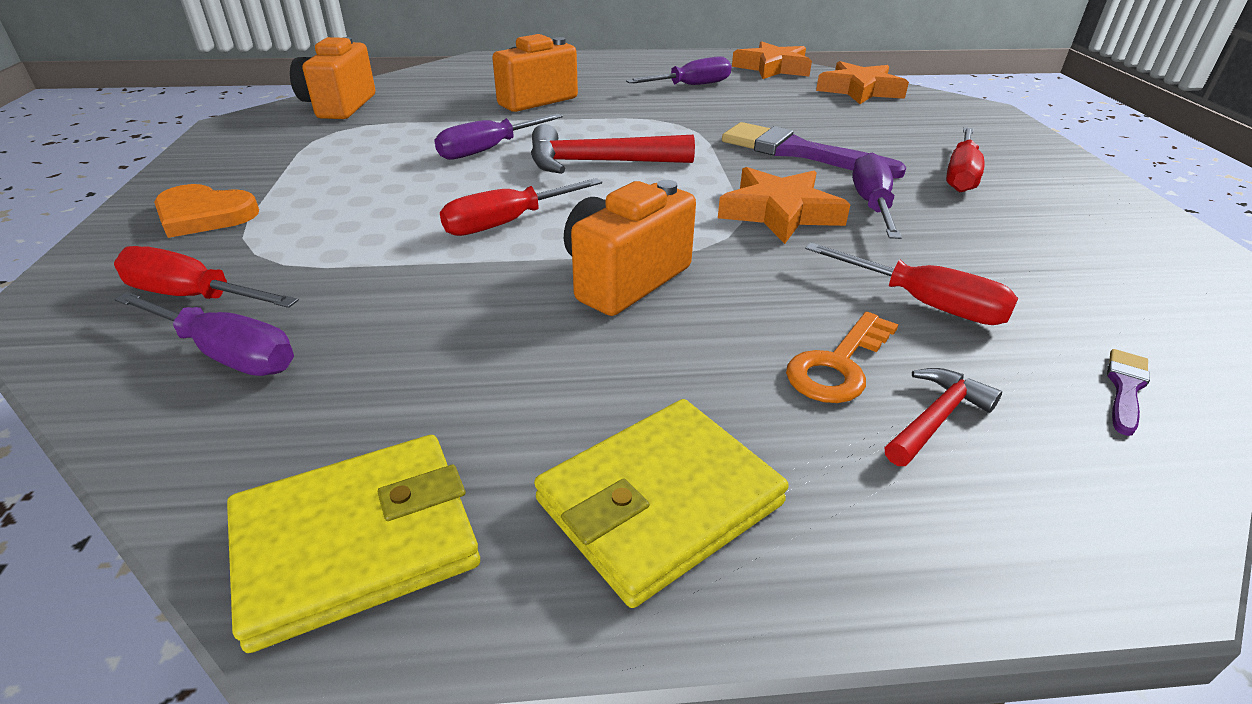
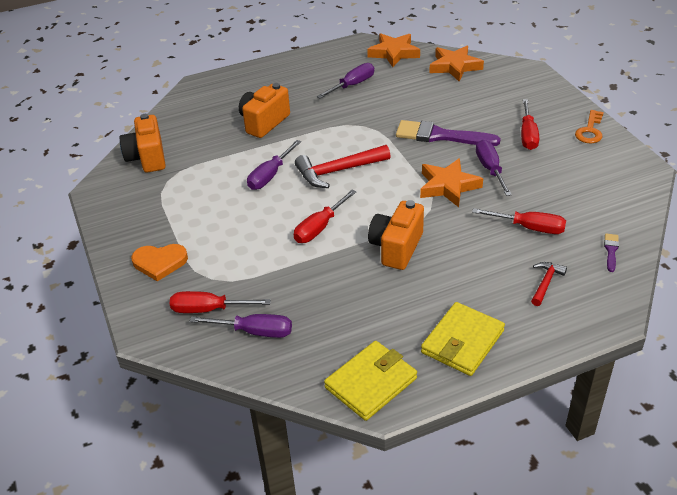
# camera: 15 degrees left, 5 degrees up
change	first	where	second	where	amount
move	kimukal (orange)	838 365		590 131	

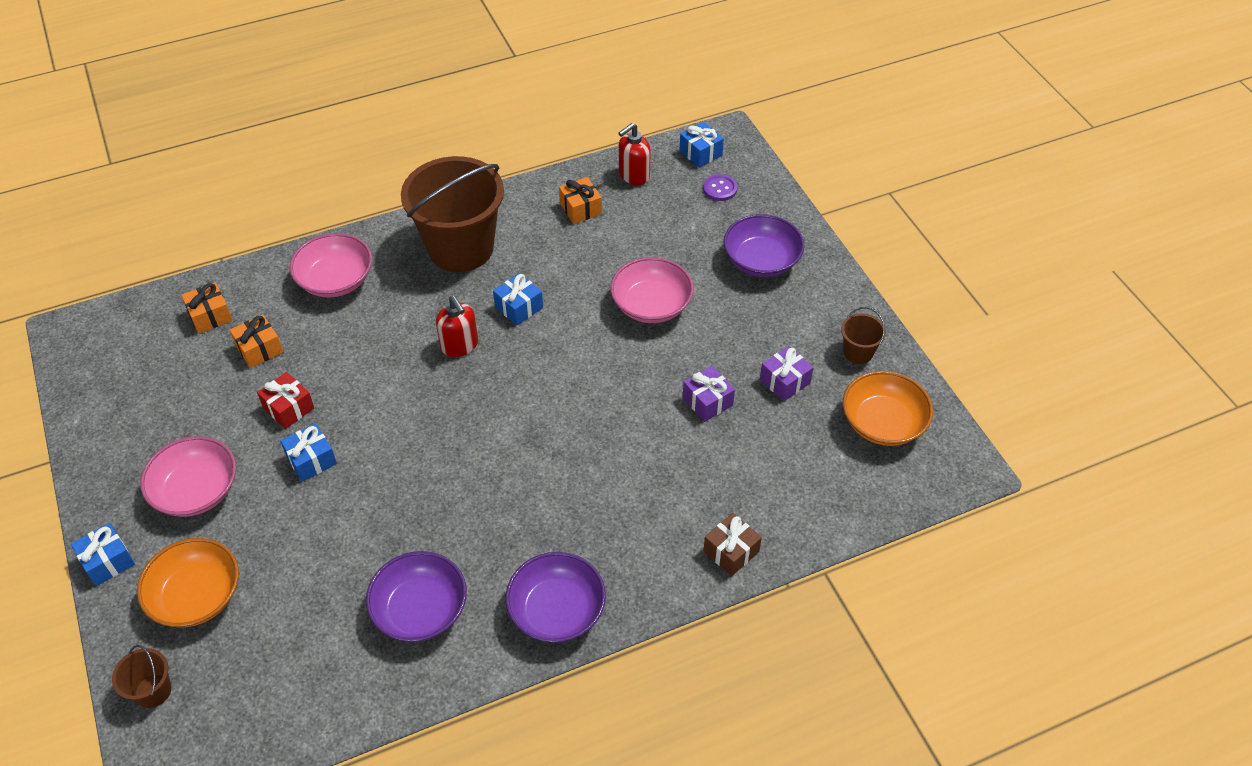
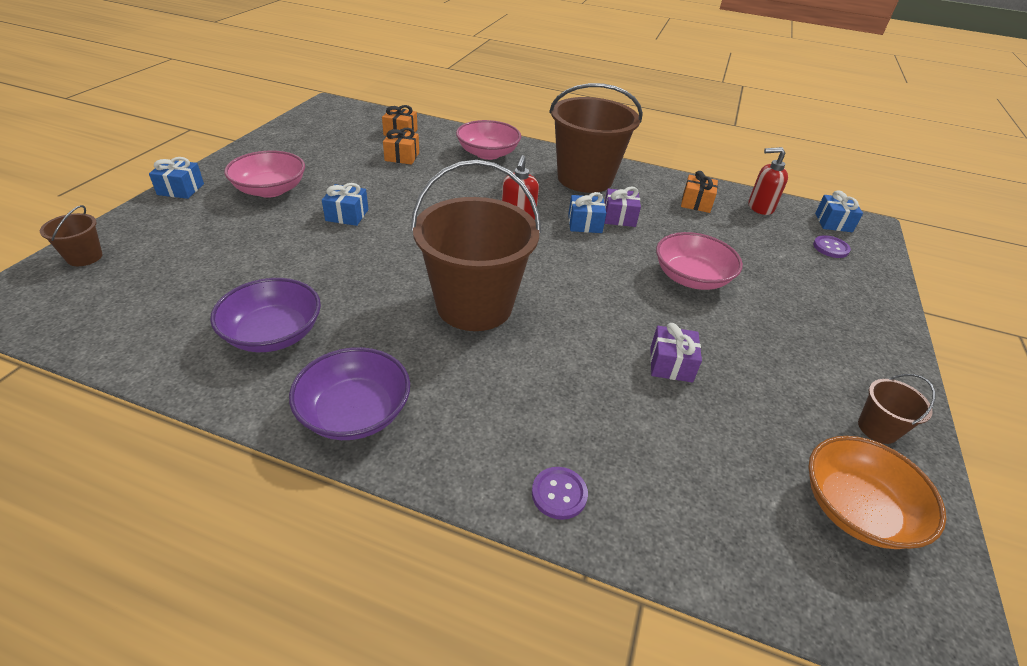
# camera: 40 degrees right, 10 degrees down
change	first	where	second	where	amount
delete	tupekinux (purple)	761 261			
move	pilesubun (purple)	784 381		619 217	
delete	pilesubun (red)	288 408			
replace	pilesubun (brown)	731 551	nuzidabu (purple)	559 494	
delete	tupekinux (orange)	197 596			
insert			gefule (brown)	474 305	

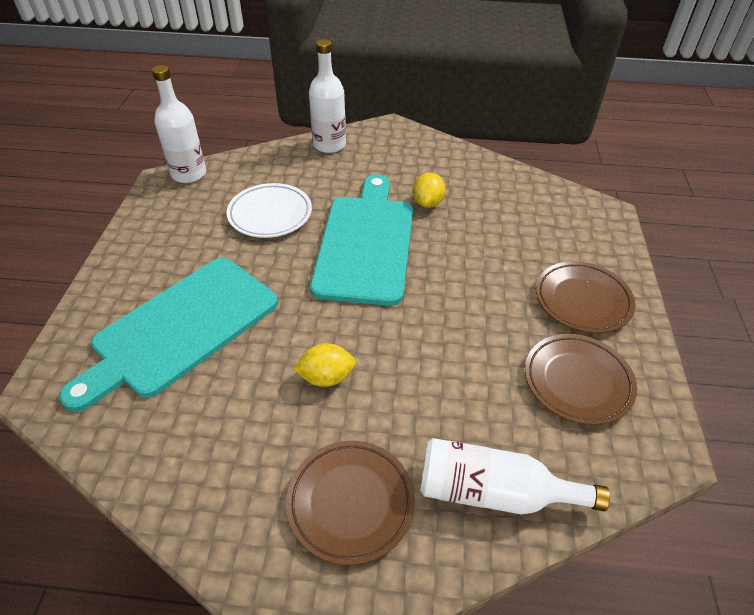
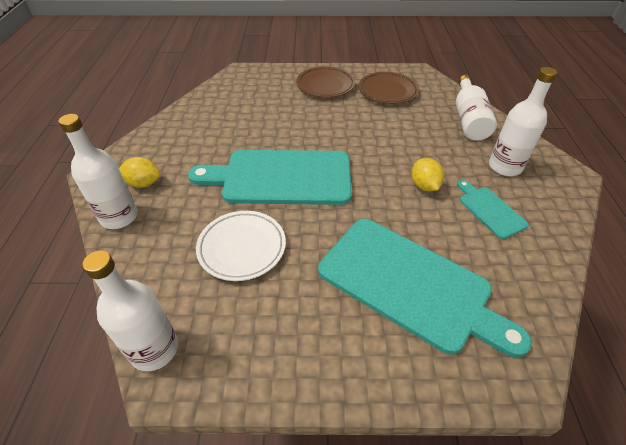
# camera: 95 degrees left, 0 degrees up
change	first	where	second	where	amount
move	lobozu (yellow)	427 203		144 183	
replace	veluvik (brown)	350 503	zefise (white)	505 167	
insert			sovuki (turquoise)	490 210	

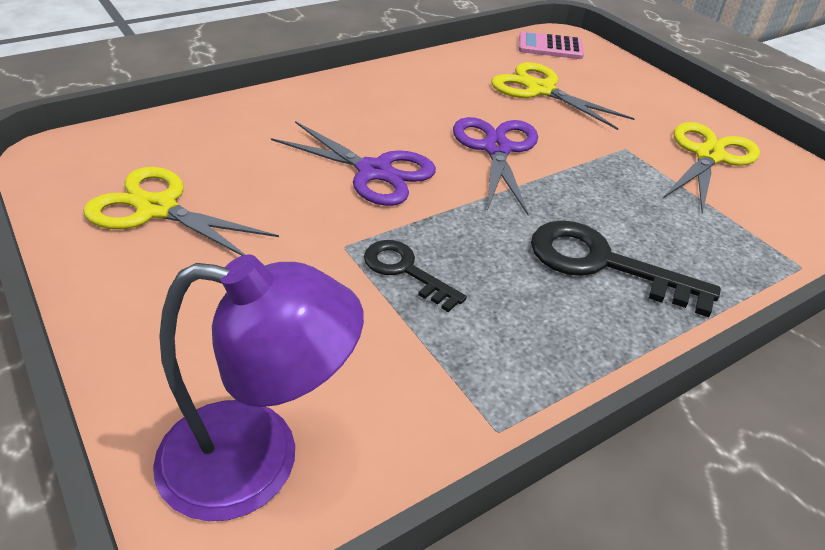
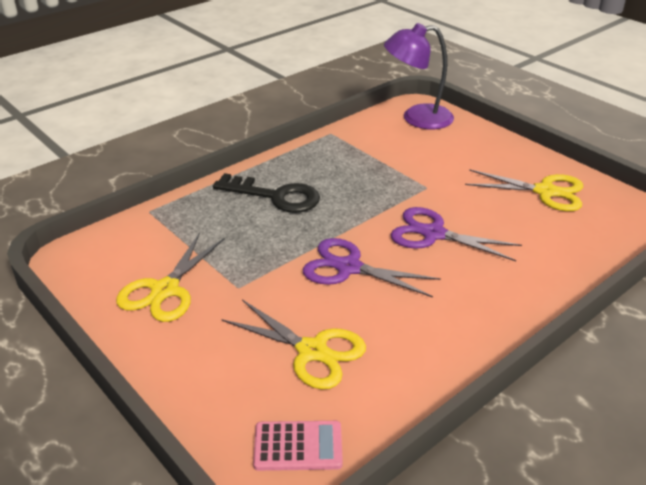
# camera: 175 degrees right, 5 degrees down
change	first	where	second	where	amount
rotate	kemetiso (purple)	496 149		348 268	120 degrees clockwise
delete	kimukal (black)	406 271			

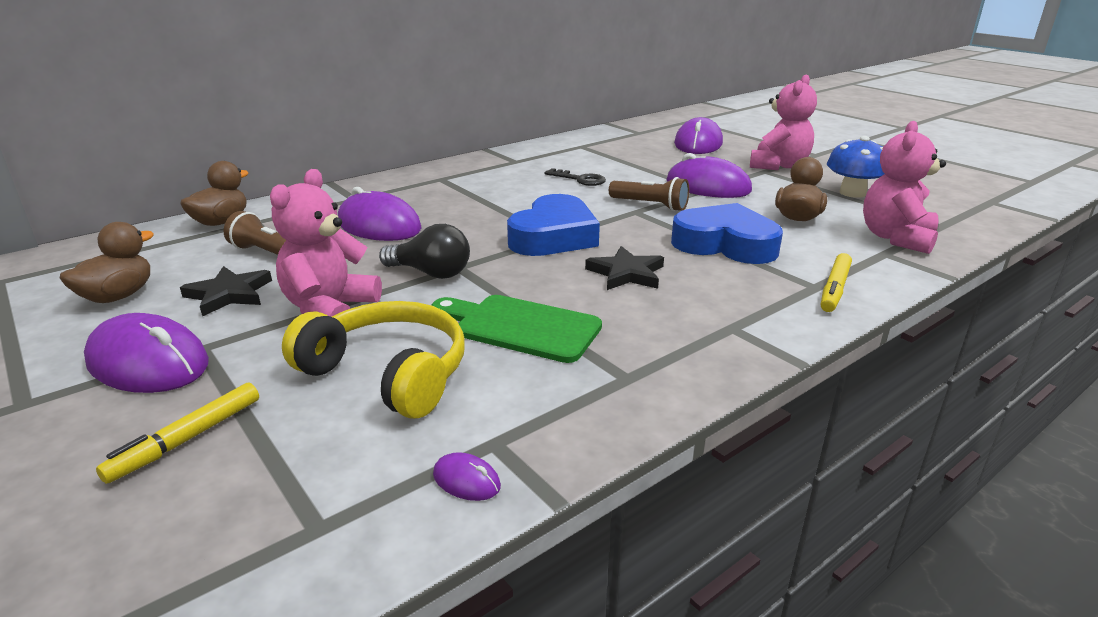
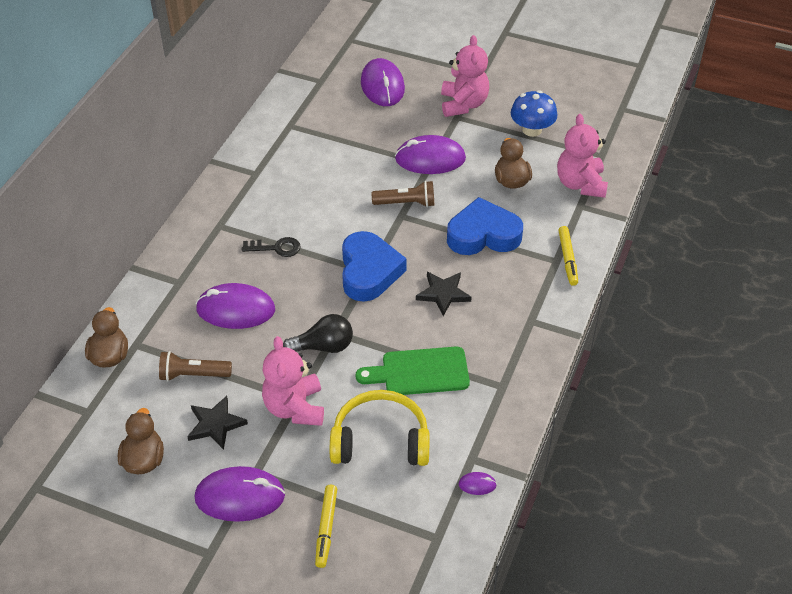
# camera: 30 degrees left, 20 degrees up
change	first	where	second	where	amount
move	kimukal (black)	580 179		276 248	

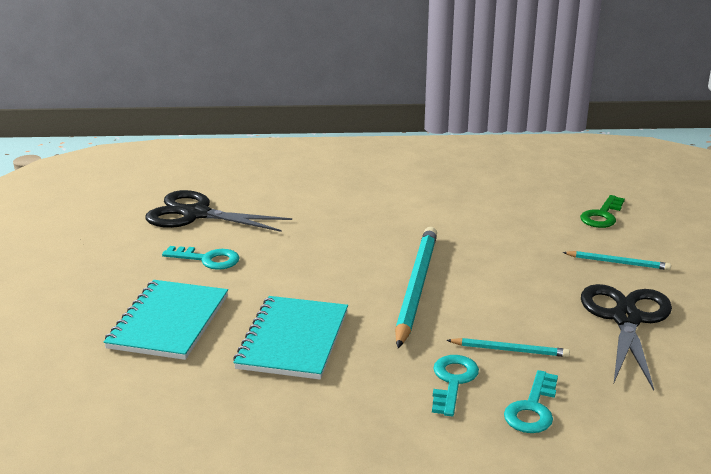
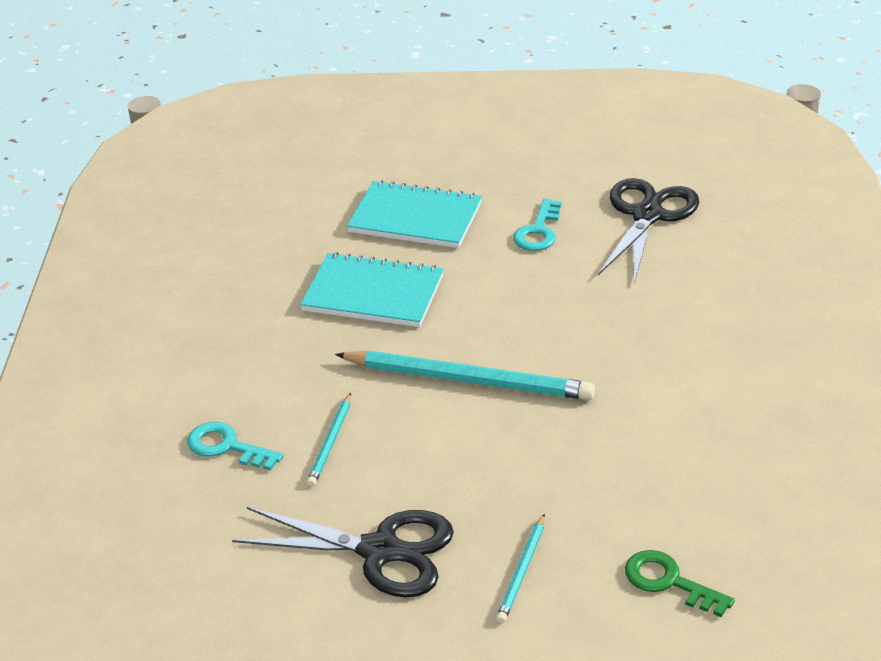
# camera: 95 degrees right, 10 degrees up
change	first	where	second	where	amount
delete	kimukal (turquoise)	453 381			

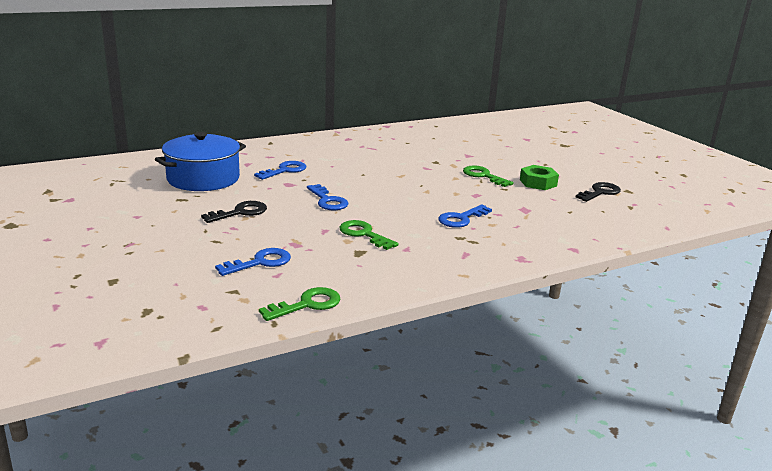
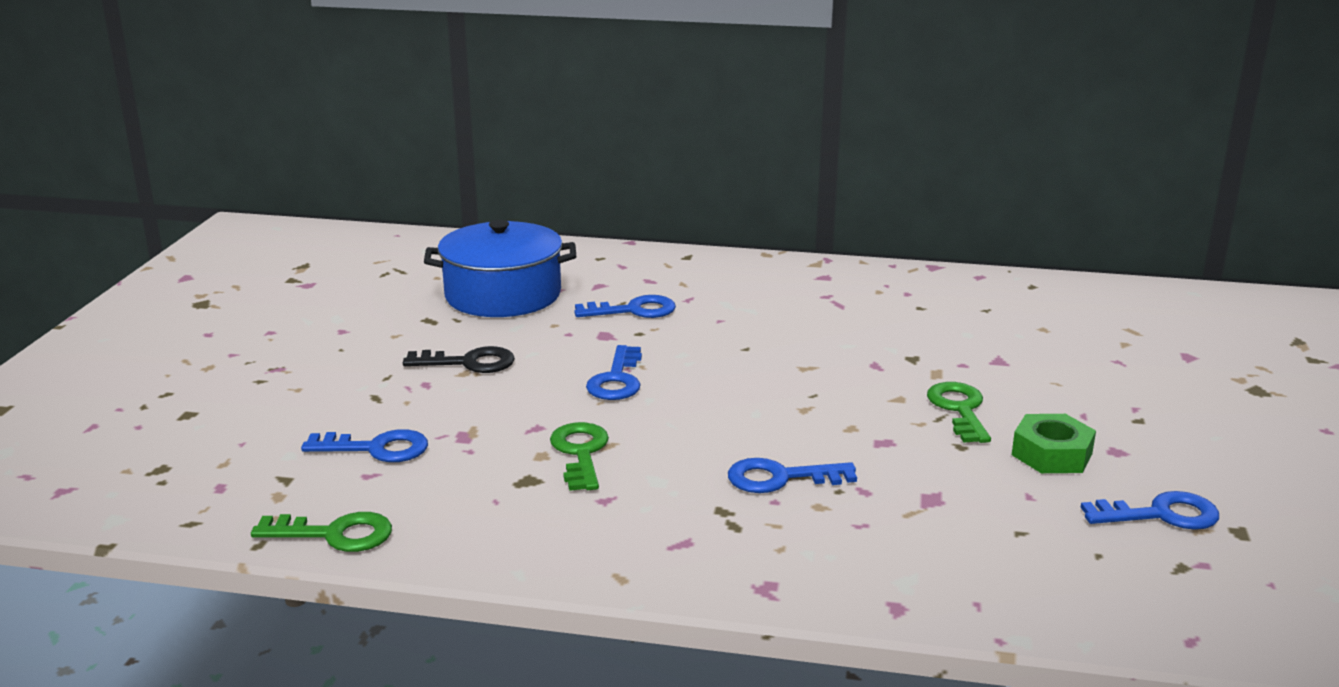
# camera: 40 degrees right, 0 degrees up
change	first	where	second	where	amount
recolor	kimukal (black)	600 192	kimukal (blue)	1161 515	

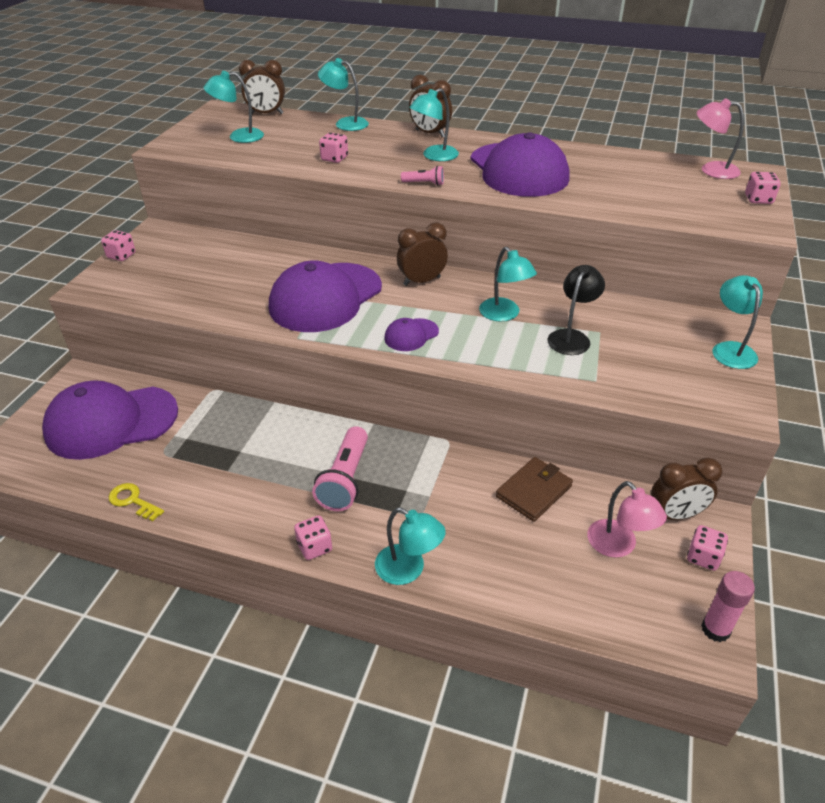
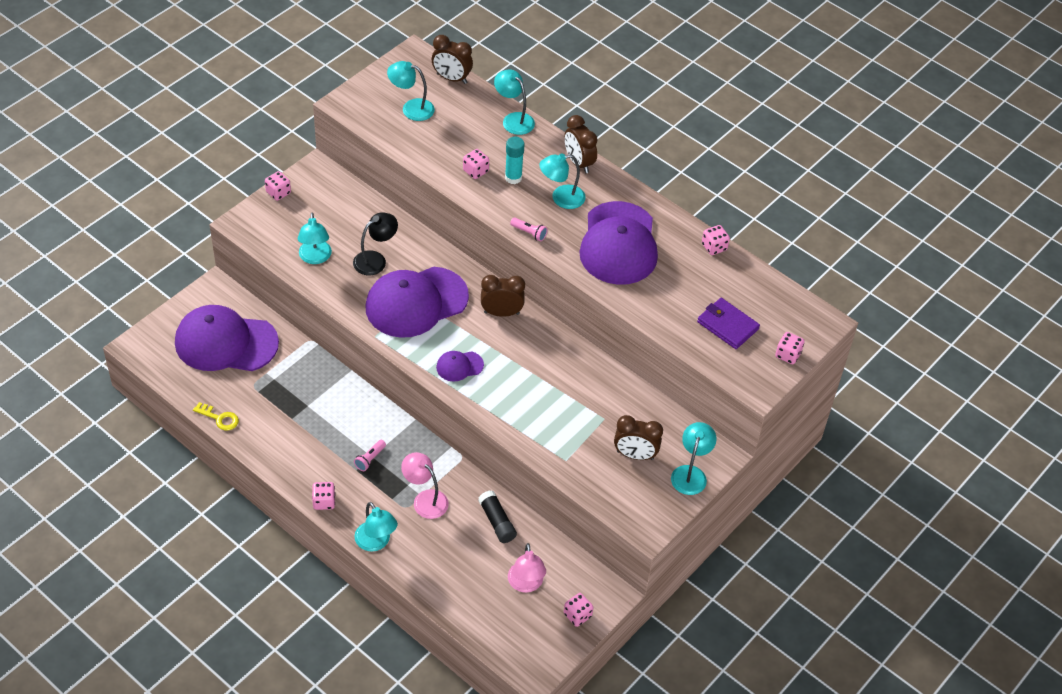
# camera: 20 degrees right, 10 degrees up
change	first	where	second	where	amount
move	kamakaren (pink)	711 170		425 499	
move	kamakaren (turquoise)	504 315		315 258	
move	kamakaren (black)	571 337		375 260	
resize	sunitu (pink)	345 479		370 459	x0.50
replace	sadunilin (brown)	534 491	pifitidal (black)	497 522	
move	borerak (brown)	675 515		635 455	
rotate	kimukal (yellow)	133 501		219 418	150 degrees clockwise
delete	pifitidal (pink)	715 629			
insert			pifitidal (turquoise)	513 178	
insert			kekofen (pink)	714 247	
insert			sadunilin (purple)	727 325	

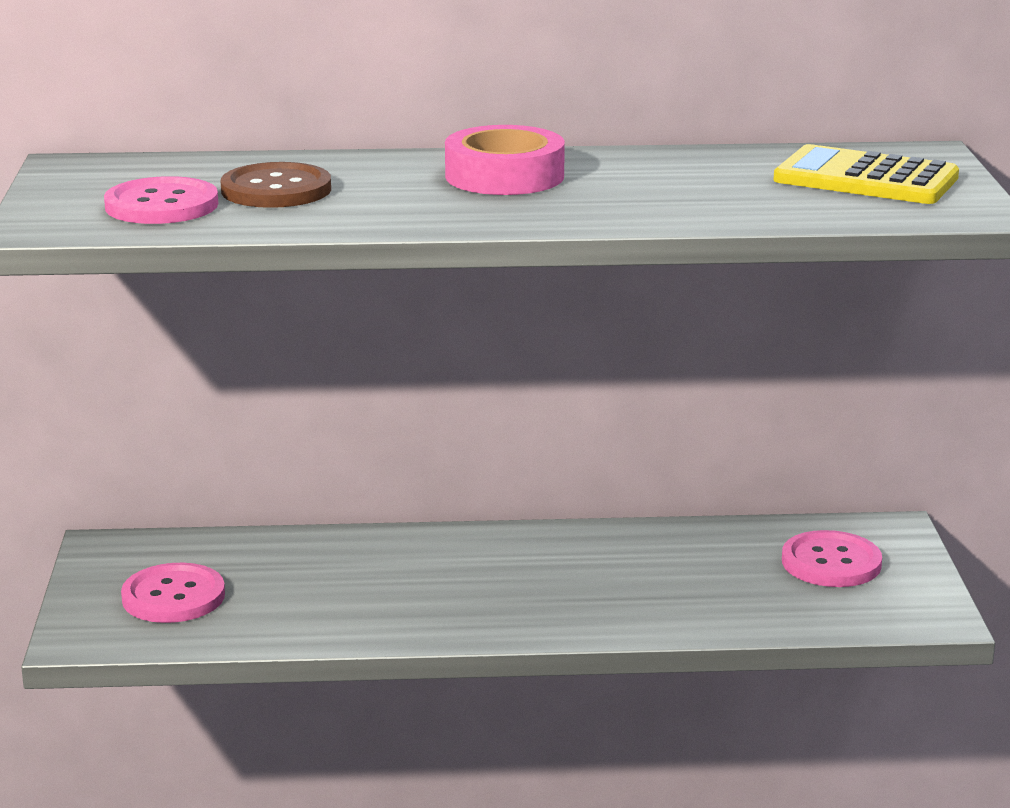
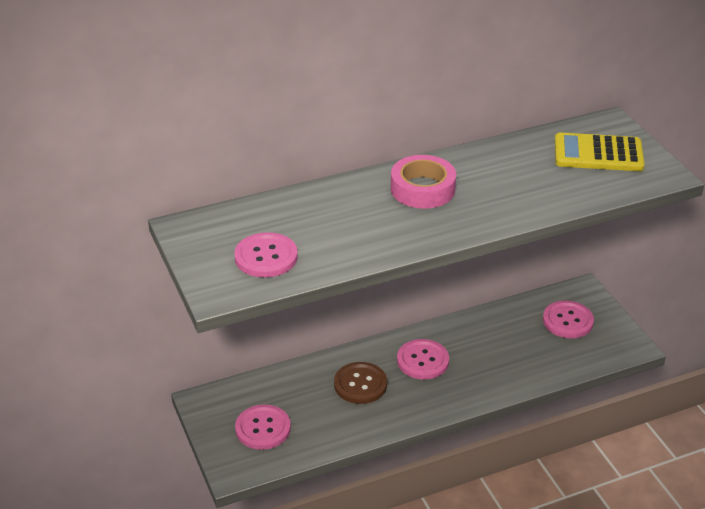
# camera: 20 degrees left, 15 degrees up
change	first	where	second	where	amount
move	nuzidabu (brown)	276 190		360 384	
insert			nuzidabu (pink)	422 361	

